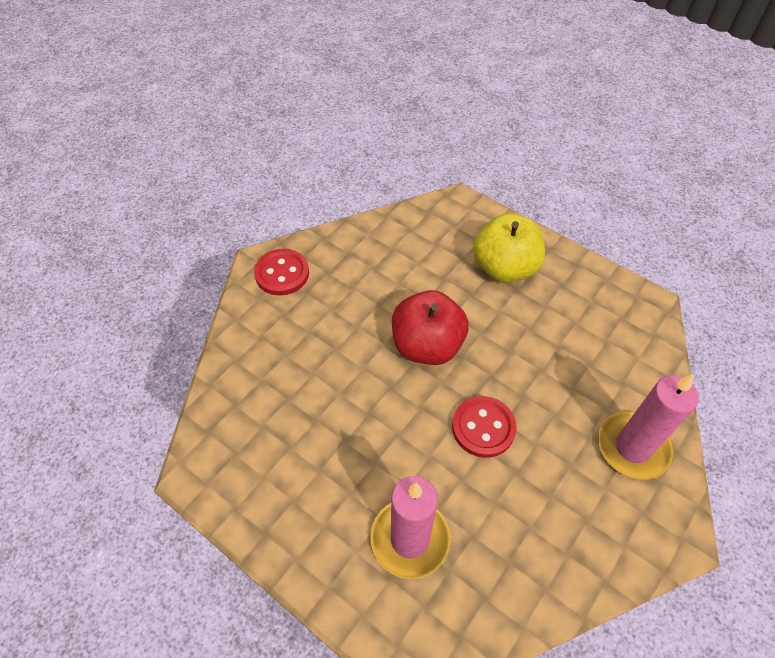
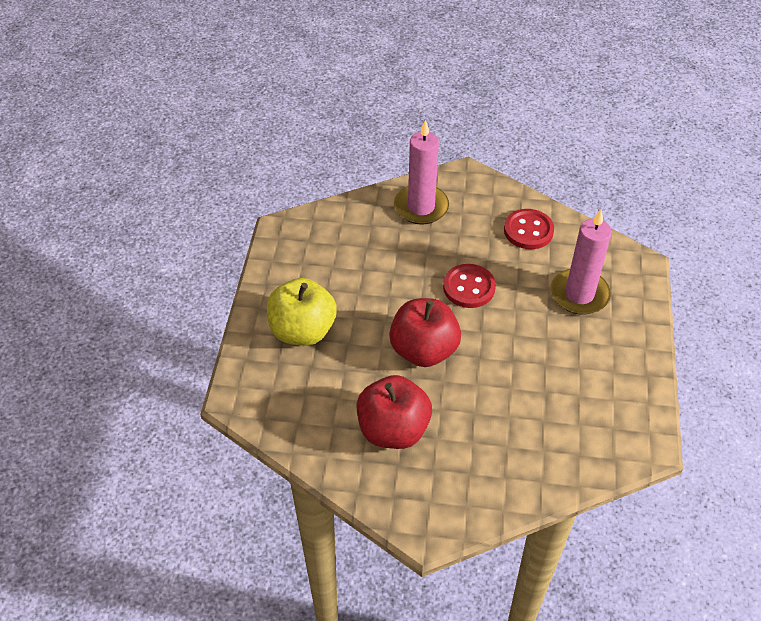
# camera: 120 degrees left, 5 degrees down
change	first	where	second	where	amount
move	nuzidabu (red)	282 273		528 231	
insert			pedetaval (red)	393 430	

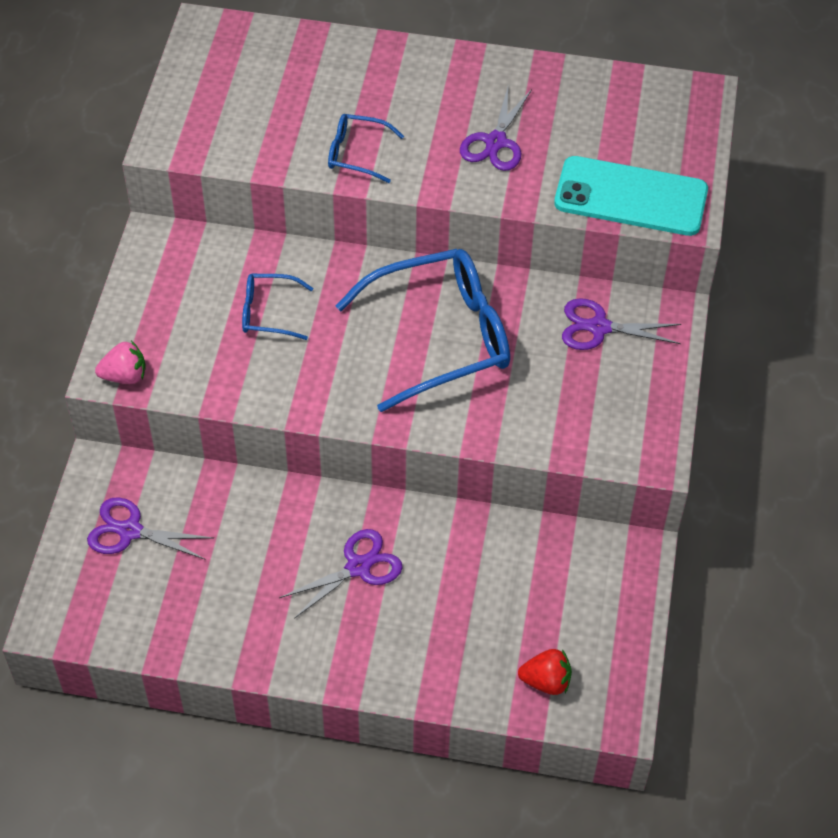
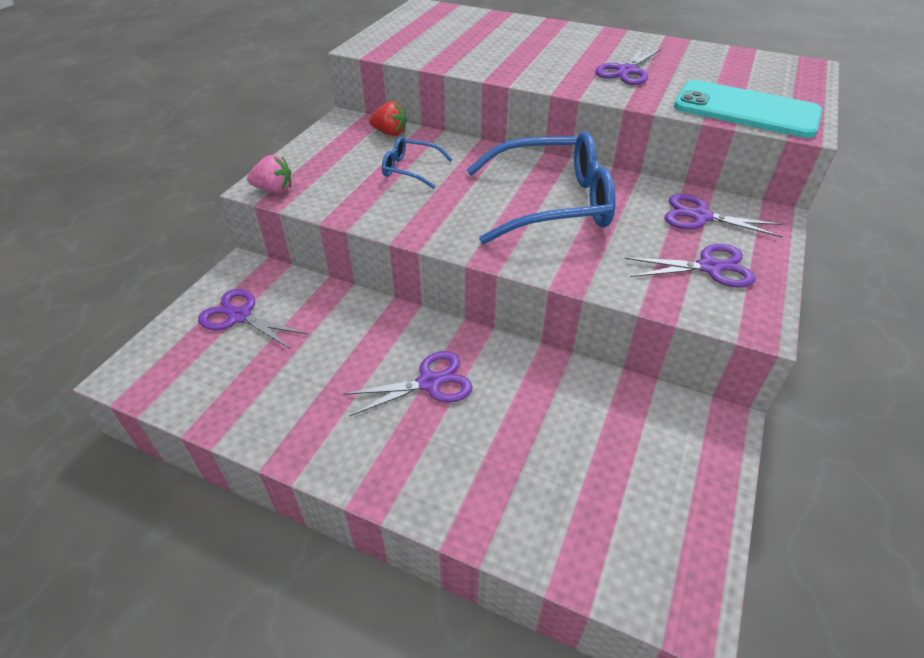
# camera: 15 degrees right, 10 degrees down
change	first	where	second	where	amount
delete	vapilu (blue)	357 154			
move	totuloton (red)	546 681		390 133	
insert			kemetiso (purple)	709 267	

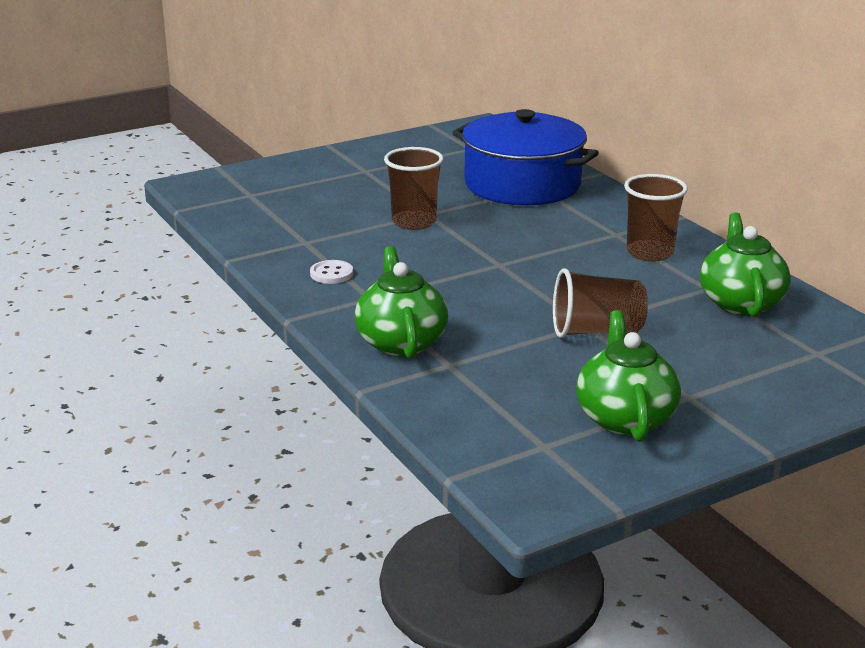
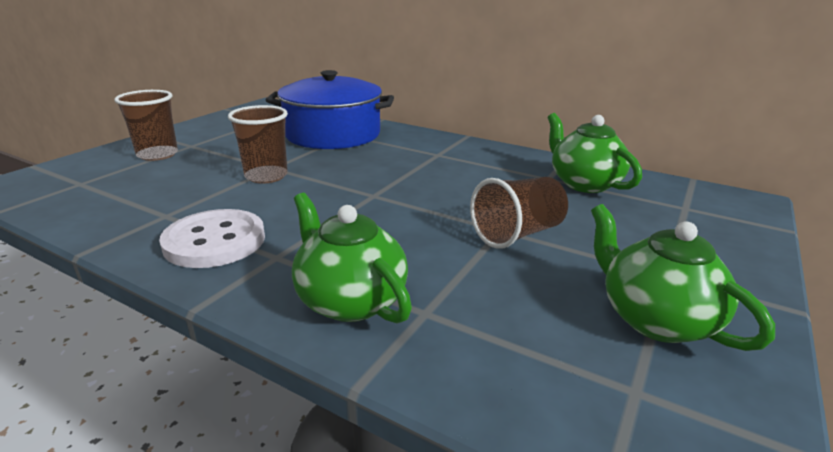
# camera: 30 degrees left, 0 degrees up
change	first	where	second	where	amount
move	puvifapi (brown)	650 252		157 154	
resize	nuzidabu (white)	331 274		215 241	x2.03

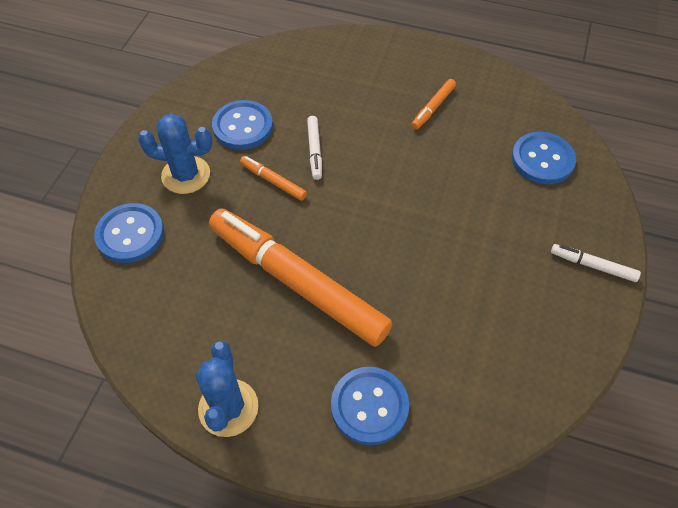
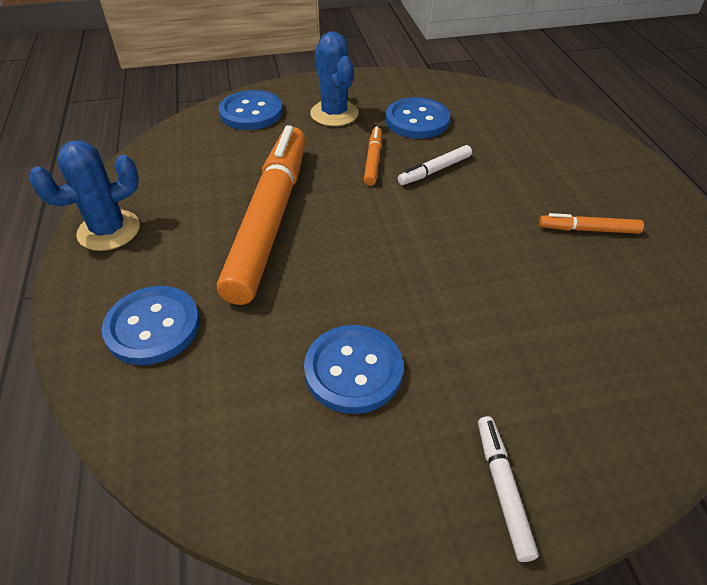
# camera: 60 degrees right, 10 degrees down
change	first	where	second	where	amount
move	nuzidabu (blue)	542 160		353 370	

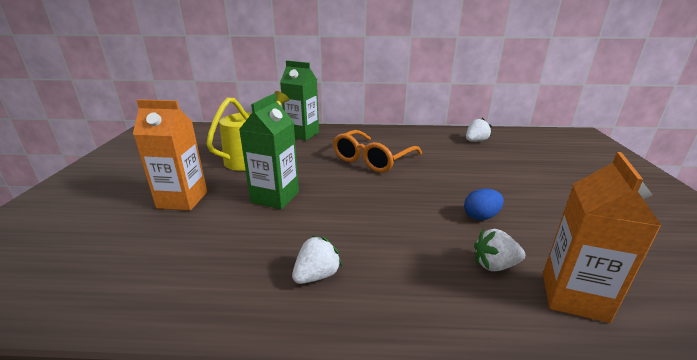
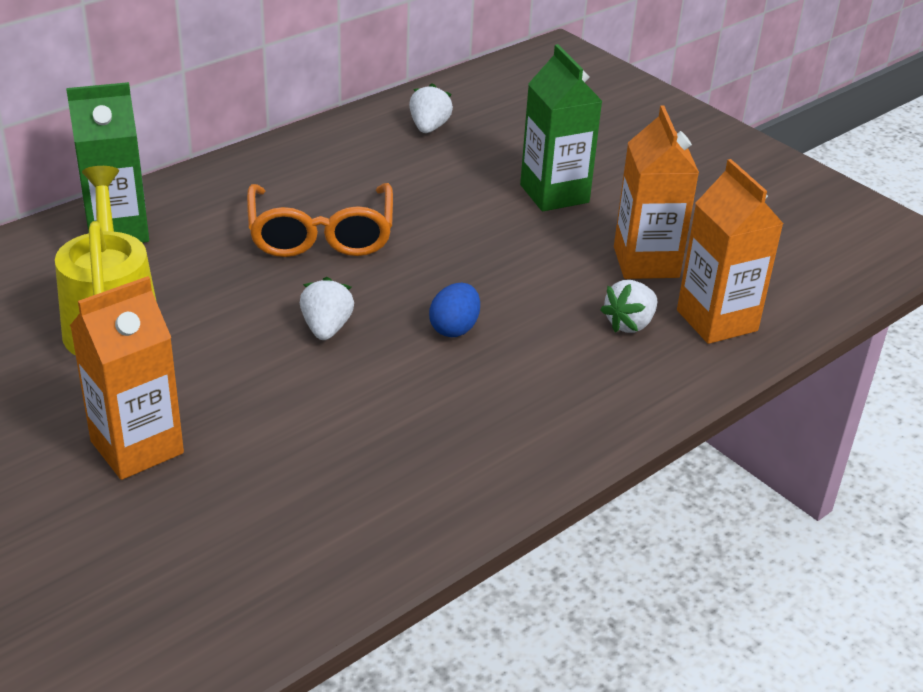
# camera: 45 degrees left, 10 degrees up
change	first	where	second	where	amount
move	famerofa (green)	275 197		554 194	
move	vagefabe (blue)	481 216		454 328	
move	totuloton (white)	317 275		326 328	
insert			famerofa (orange)	646 262	

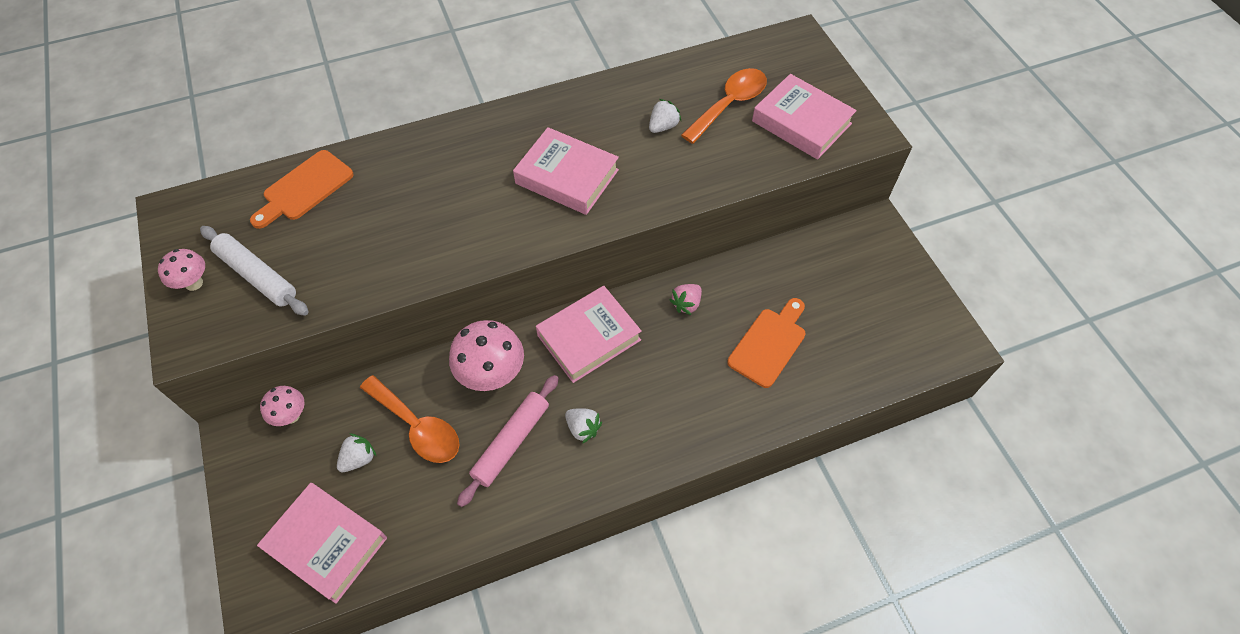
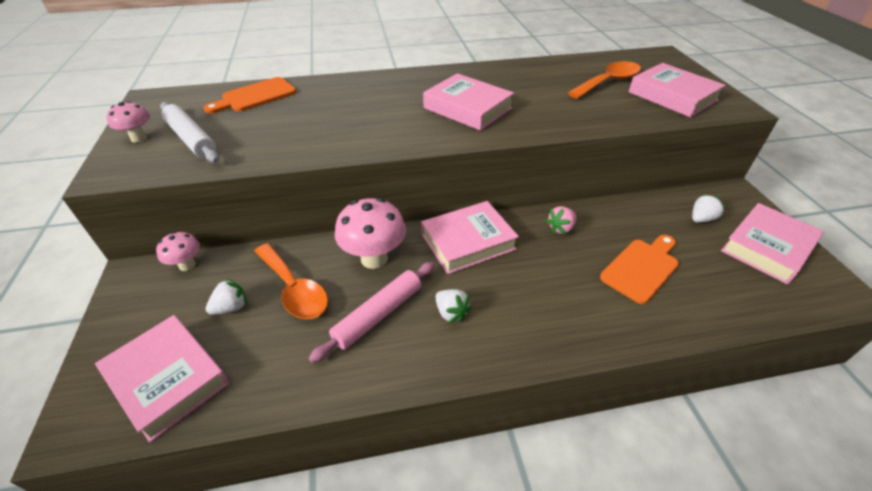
# camera: 10 degrees right, 15 degrees down
change	first	where	second	where	amount
move	totuloton (white)	663 126		701 219	
insert			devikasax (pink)	767 248	

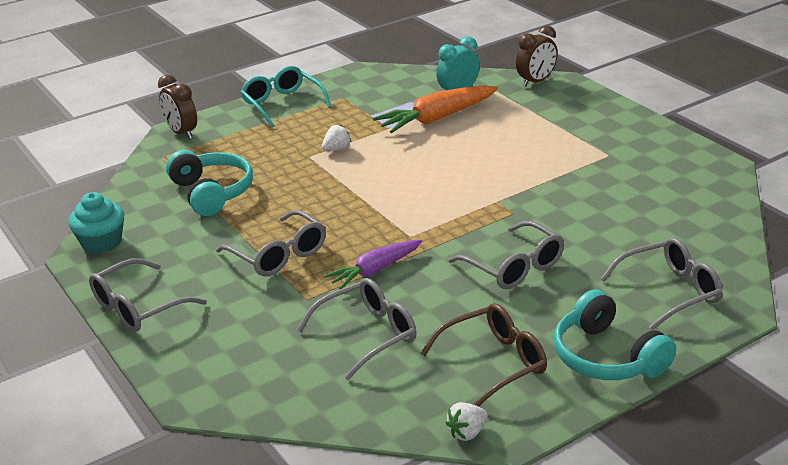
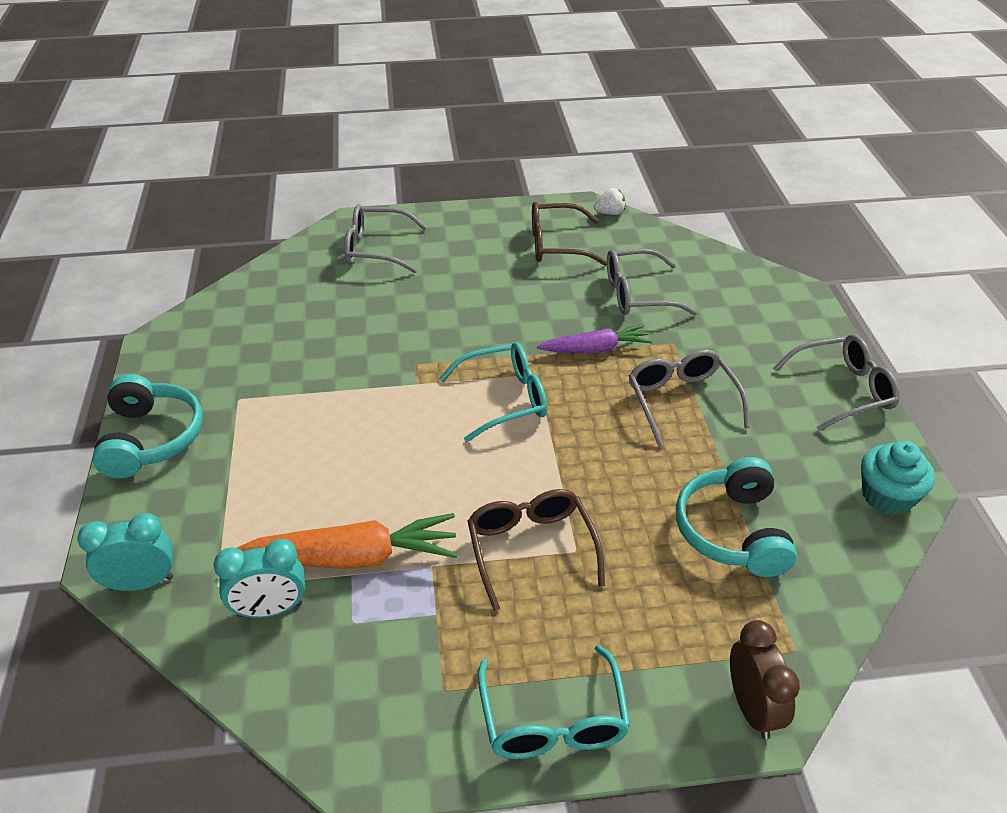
# camera: 155 degrees left, 10 degrees up
change	first	where	second	where	amount
recolor	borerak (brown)	536 81	borerak (turquoise)	141 583	
replace	totuloton (white)	337 149	vapilu (brown)	531 549	
delete	vapilu (grey)	513 267			
move	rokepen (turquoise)	607 357		151 439	
insert			vapilu (turquoise)	504 399	

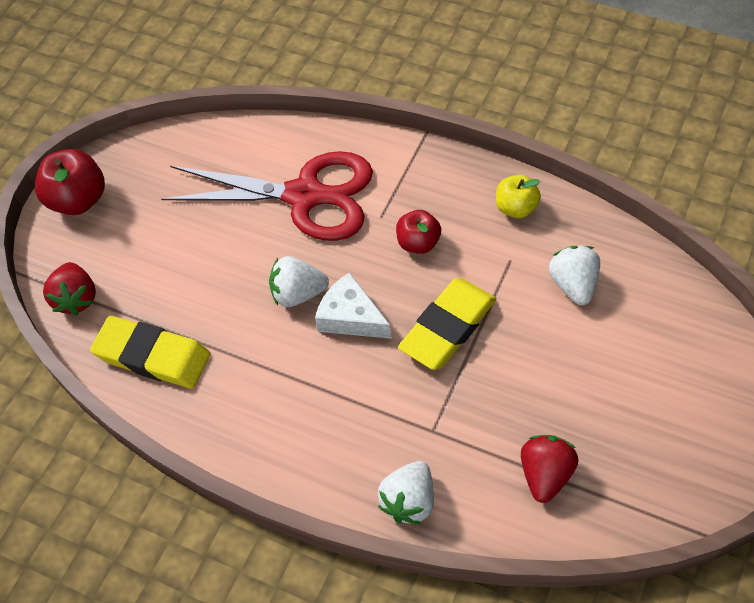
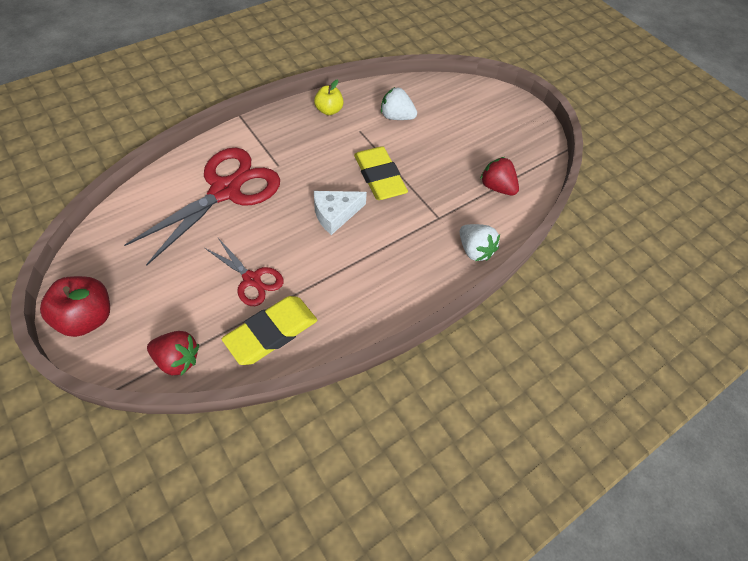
# camera: 70 degrees left, 0 degrees up
change	first	where	second	where	amount
delete	pedetaval (red)	418 243			
delete	totuloton (white)	298 294			
insert			kemetiso (red)	252 279	

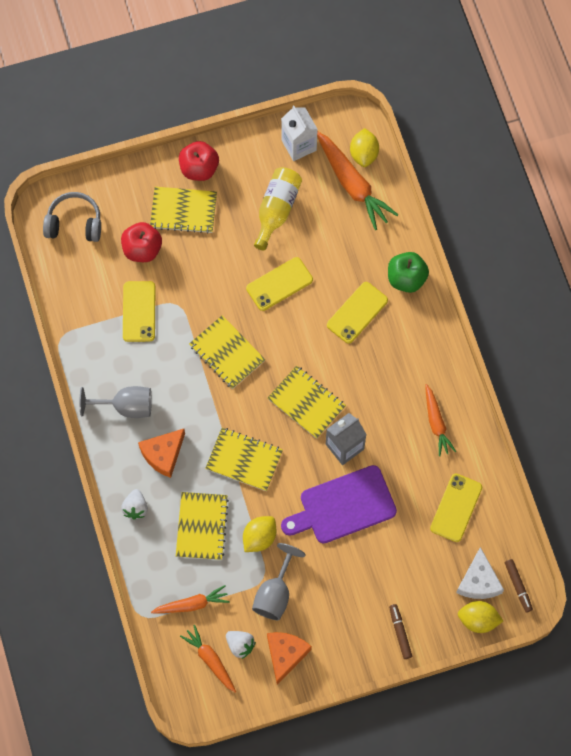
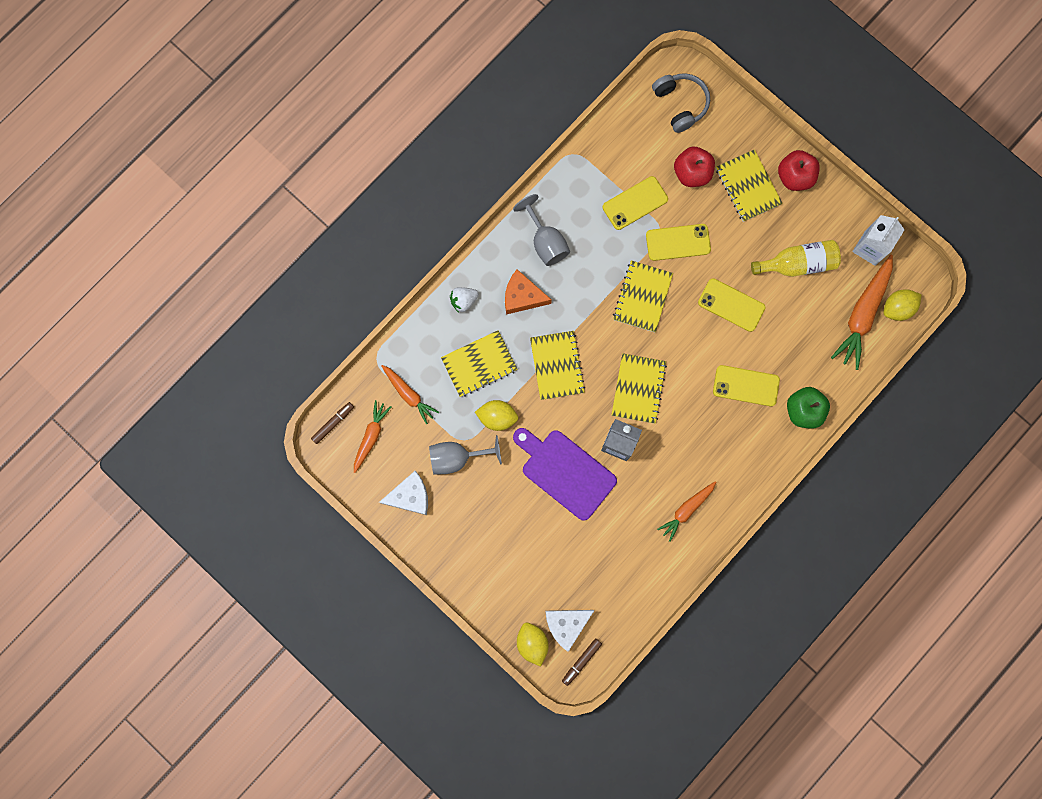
# camera: 60 degrees right, 10 degrees up
change	first	where	second	where	amount
move	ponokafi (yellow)	456 508		678 242	
move	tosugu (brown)	400 632		333 423	
delete	totuloton (white)	240 645			
recolor	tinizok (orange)	285 655	tinizok (white)	410 496	

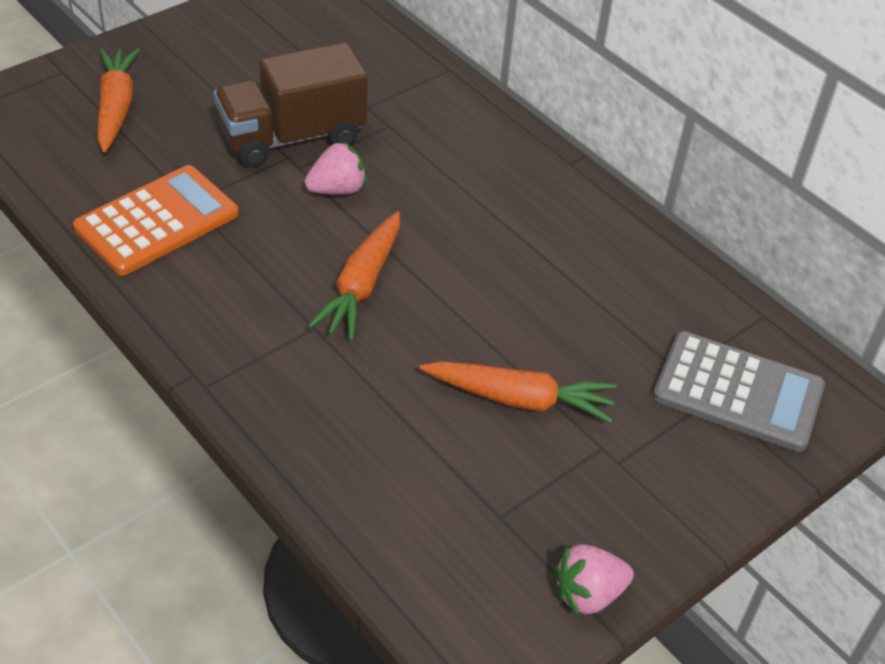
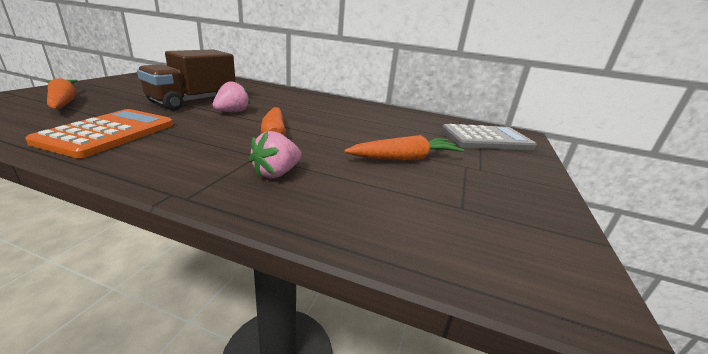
# camera: 30 degrees left, 20 degrees down
change	first	where	second	where	amount
move	totuloton (pink)	588 594		276 173	

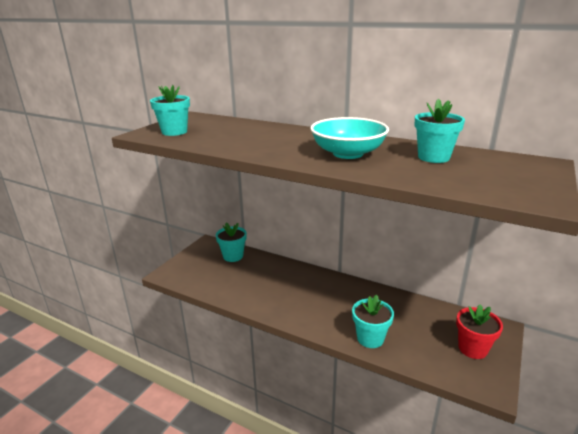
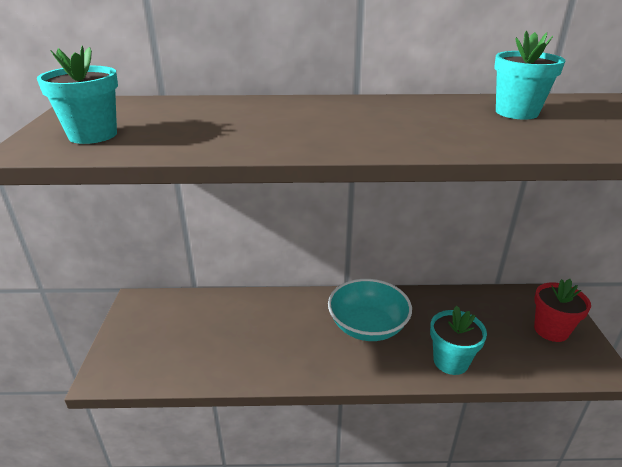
# camera: 30 degrees left, 5 degrees up
change	first	where	second	where	amount
move	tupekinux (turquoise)	348 153		367 326	
delete	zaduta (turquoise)	233 256			

